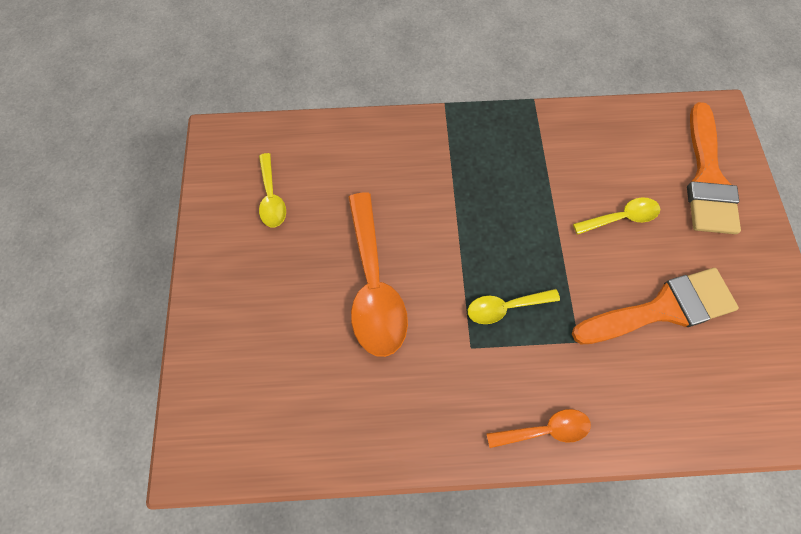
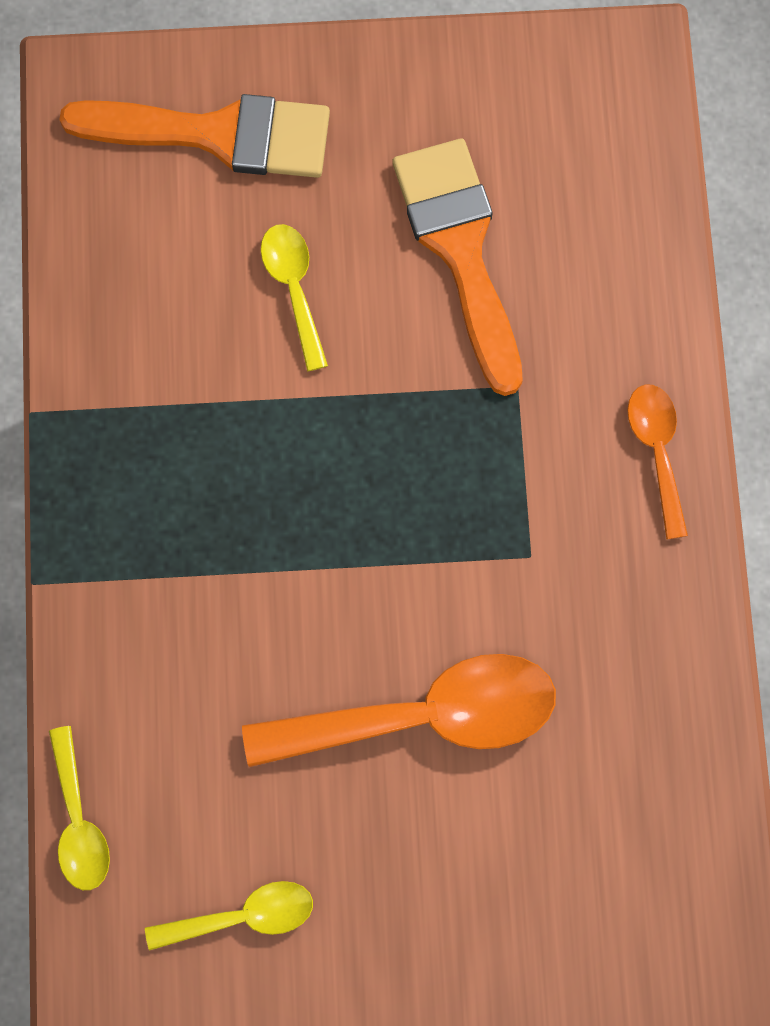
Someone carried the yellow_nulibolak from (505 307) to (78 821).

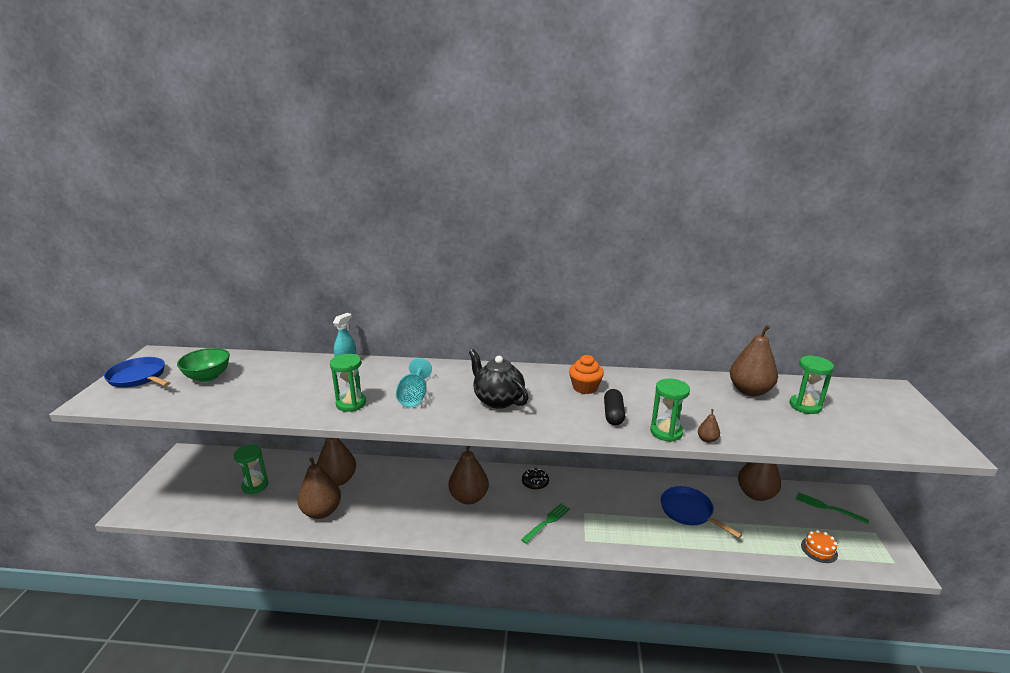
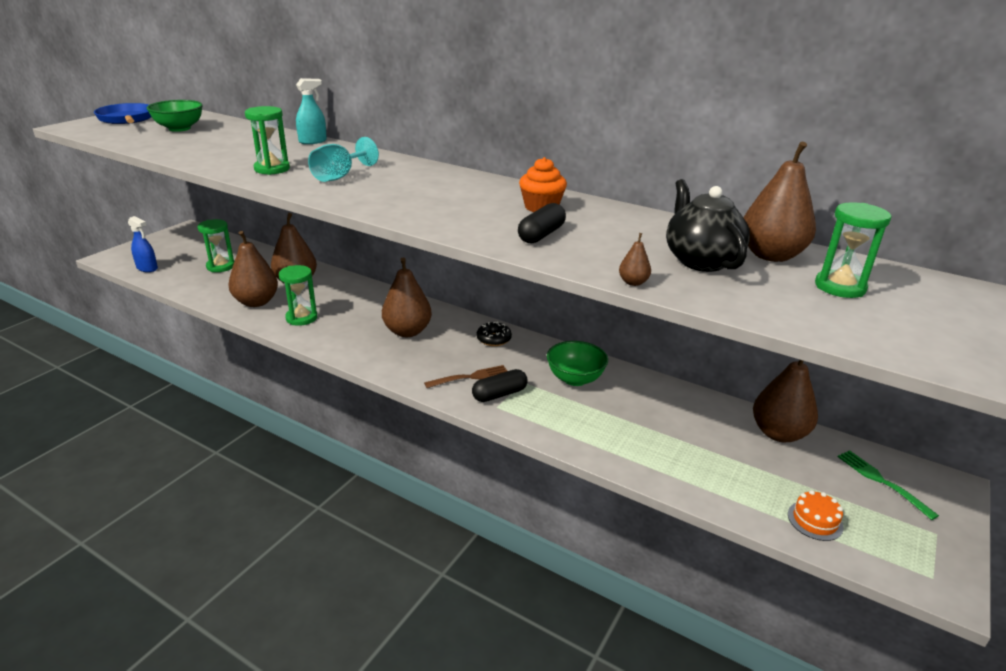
Someone carried the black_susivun from (497 400) to (700 261).
Someone repainted the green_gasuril at (547 522), which became the brown_gasuril at (470 377).
Someone carried the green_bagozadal from (666 432) to (301 318).
Someone took away the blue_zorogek at (689 511).
Someone put down the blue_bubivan at (147 268).
Someone put down the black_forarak at (499 394).
Someone put down the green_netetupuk at (575 379).

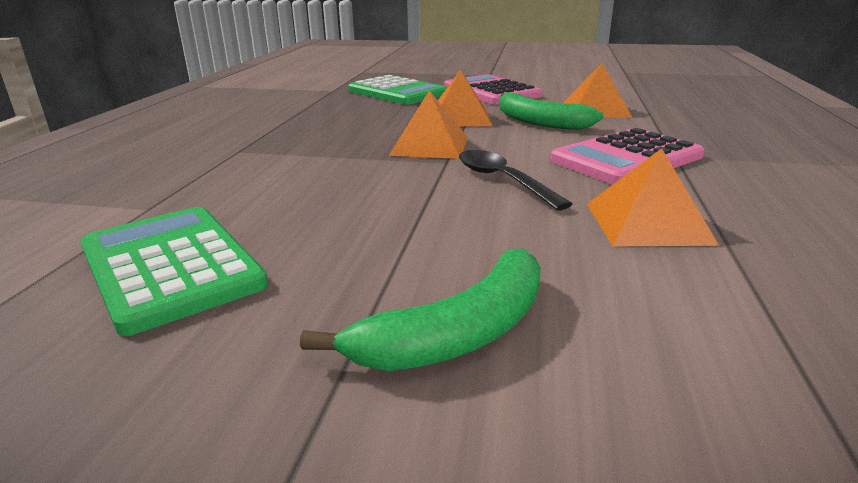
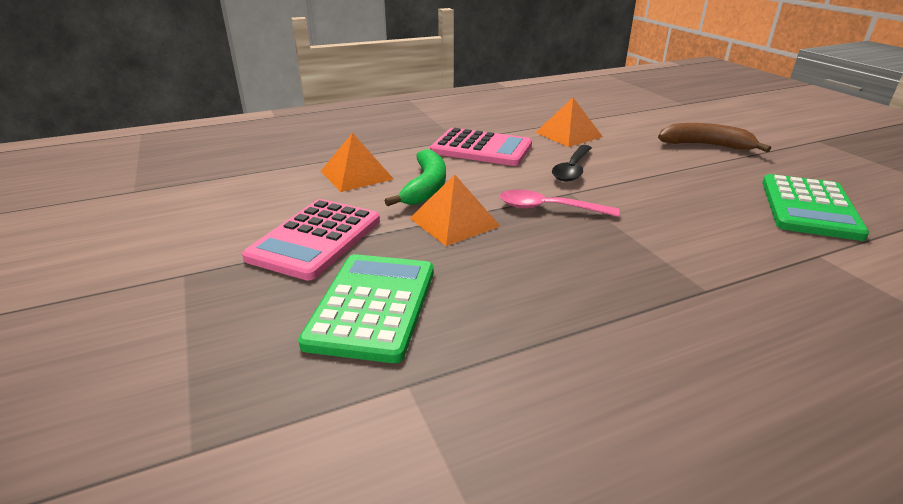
Someone repainted the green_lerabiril at (458 333), which became the brown_lerabiril at (706 145).
Someone swapped the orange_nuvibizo at (430 146) for the pink_nulibolak at (549 208).

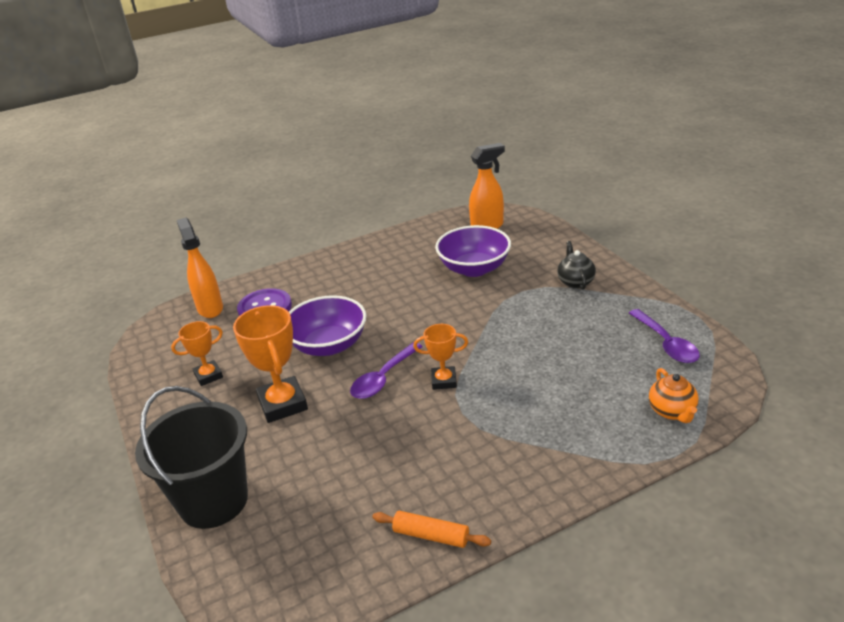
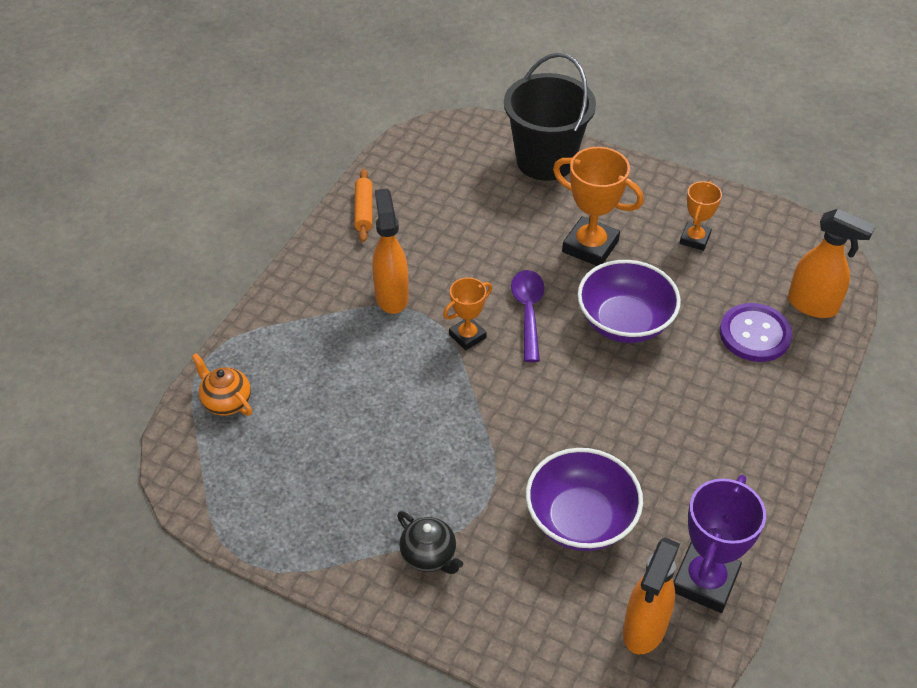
Someone rotated the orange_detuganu at (431 535) by 75 degrees counterclockwise.
Someone took away the purple_nulibolak at (666 344).
Someone put down the orange_bubivan at (391 296).
Someone put down the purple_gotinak at (705 581).

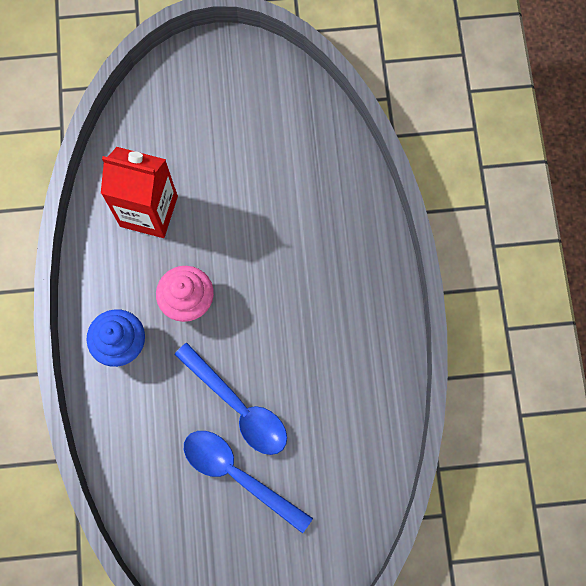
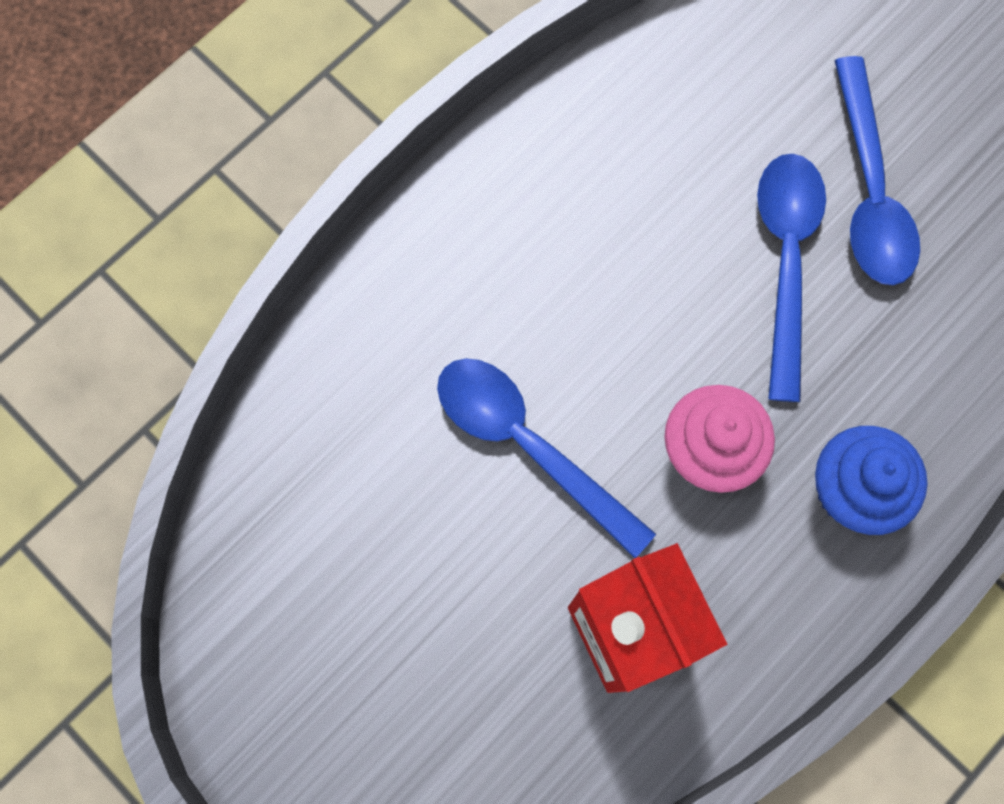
Someone put down the blue_nulibolak at (529 445).

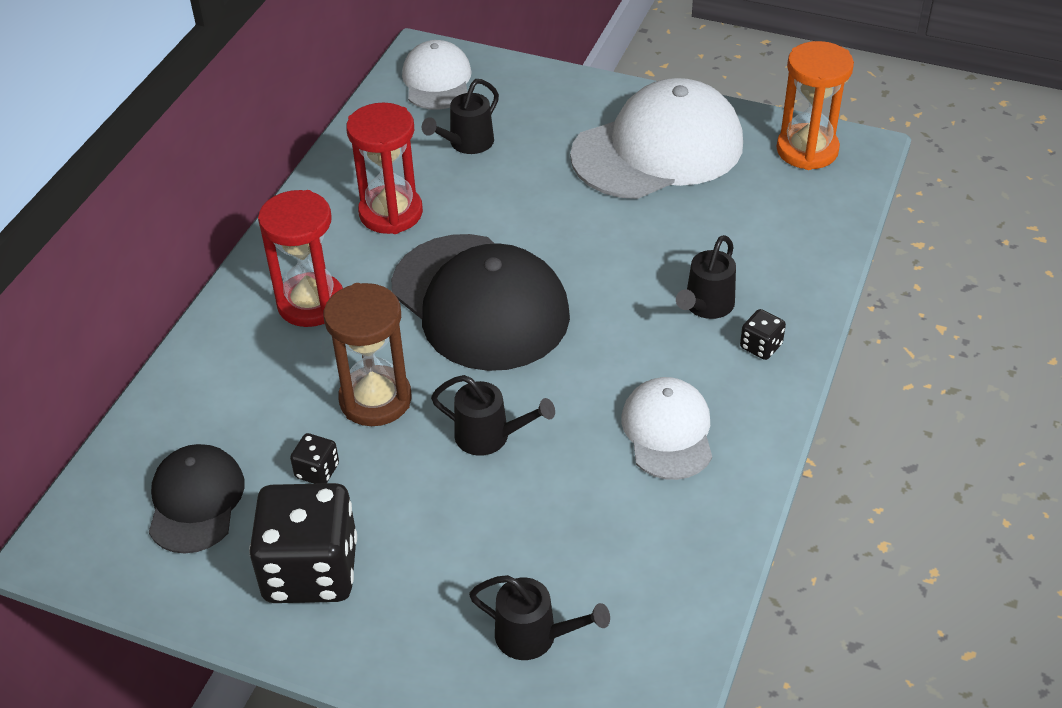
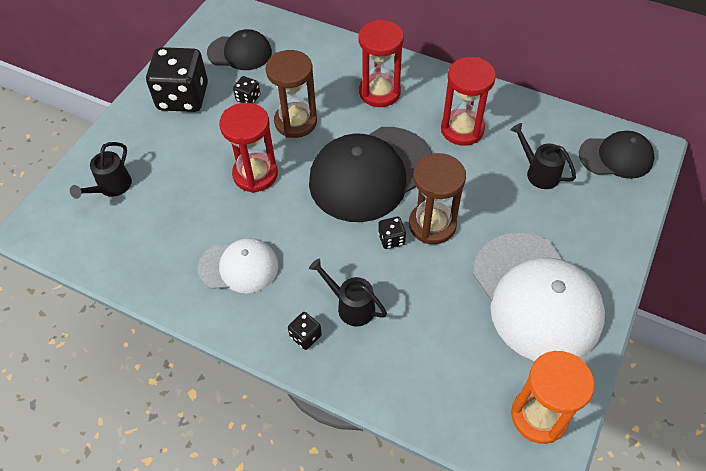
Someone repainted the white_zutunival at (437 80), which became the black_zutunival at (616 157).
Someone swapped the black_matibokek at (490 436) for the red_bagozadal at (255 174).
Someone put down the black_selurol at (391 239).
Someone put down the brown_bagozadal at (432 225).

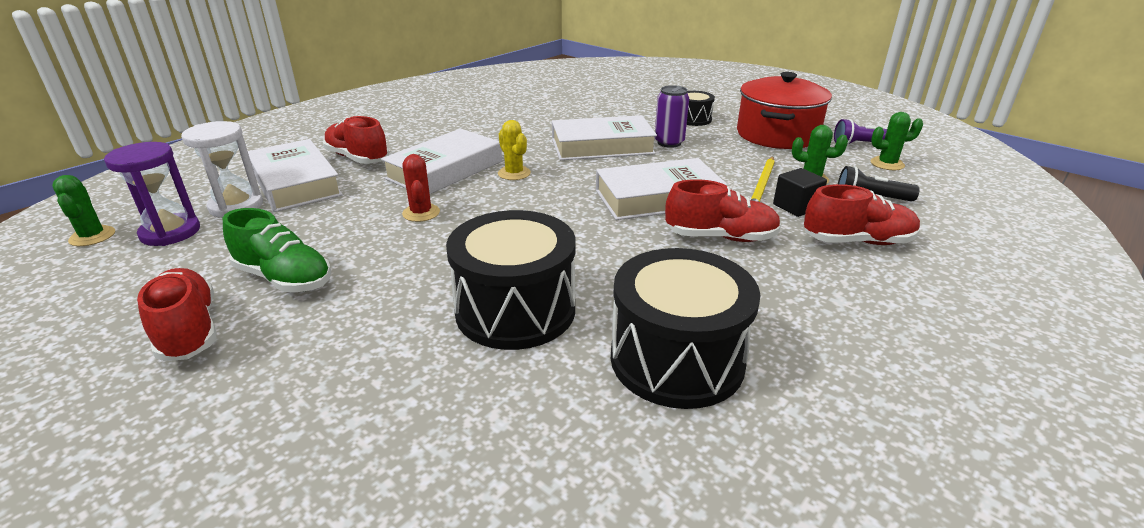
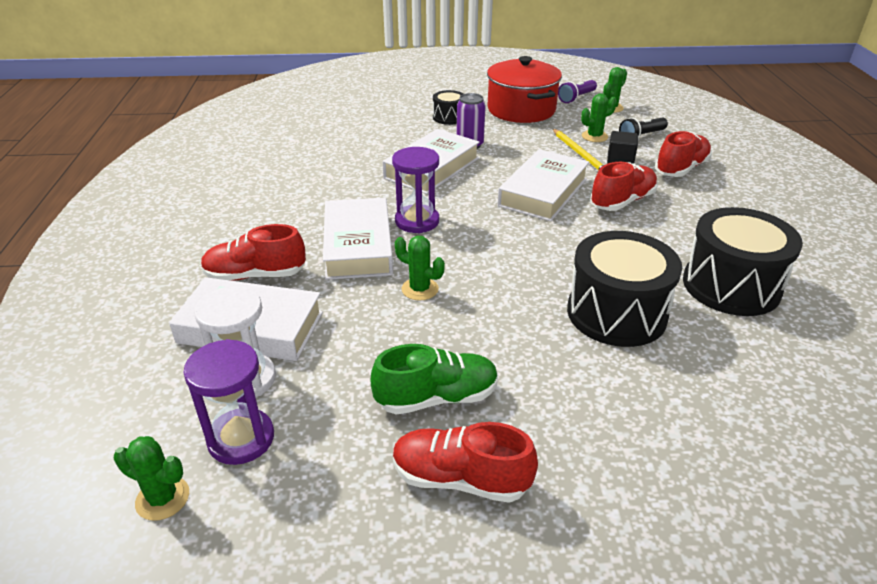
Someone repainted the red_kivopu at (421 213), which became the green_kivopu at (420 289).
Someone swapped the yellow_kivopu at (514 173) for the purple_bagozadal at (417 221).

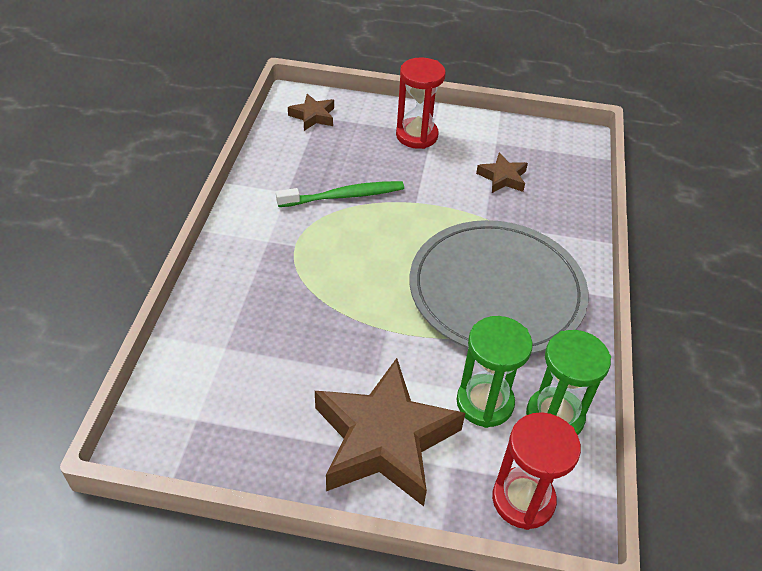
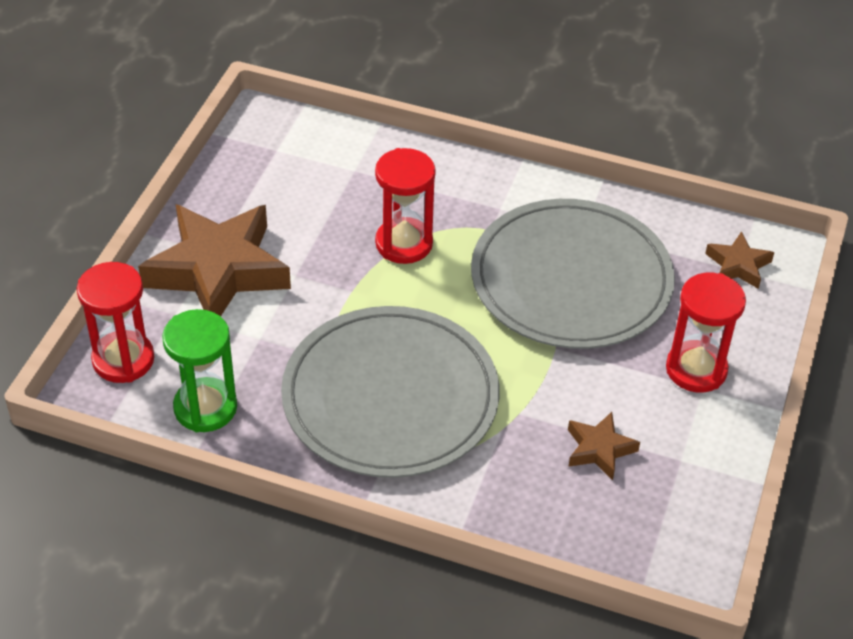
Someone swapped the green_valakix at (344 196) for the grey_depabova at (571 279).
Someone took away the green_bagozadal at (484 403).
Someone put down the red_bagozadal at (404 243).

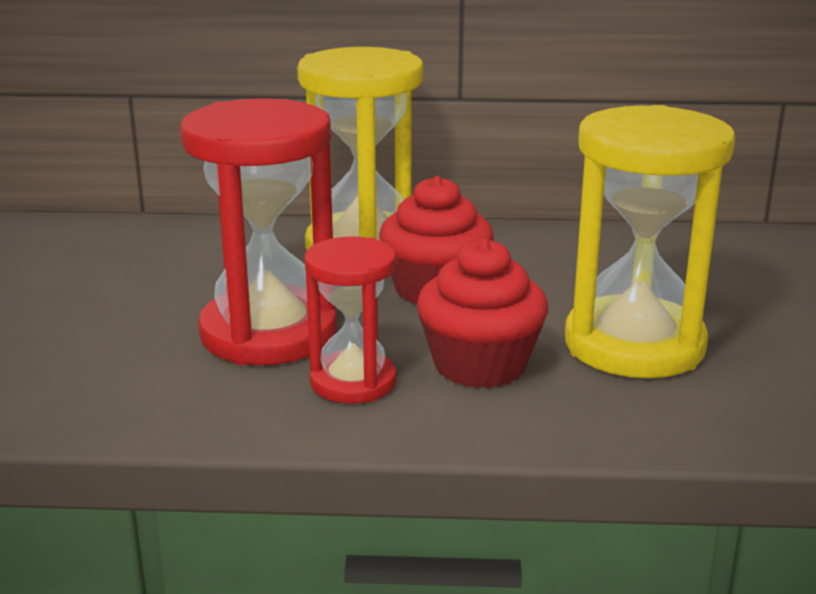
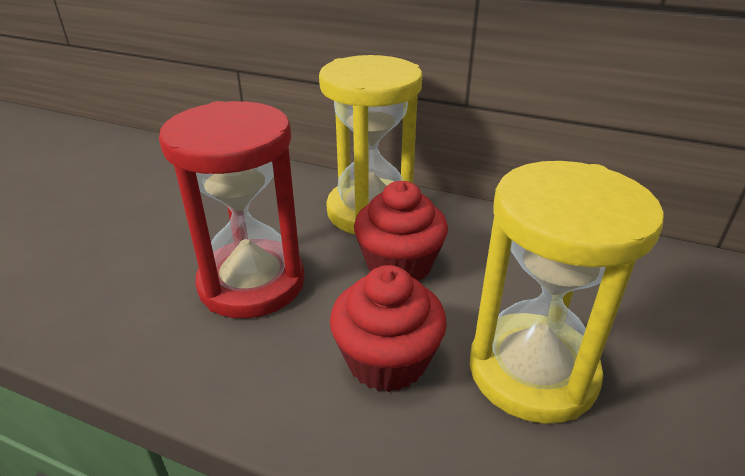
Someone took away the red_bagozadal at (353 382).

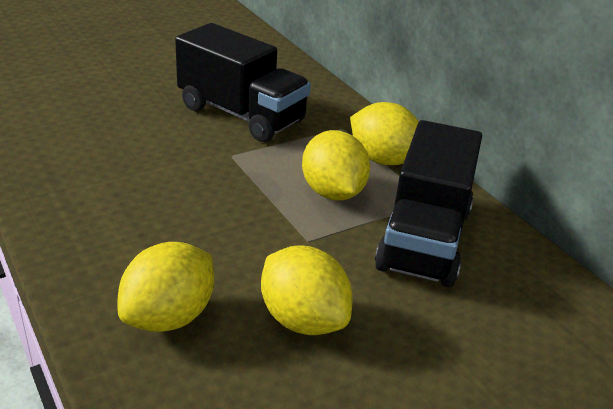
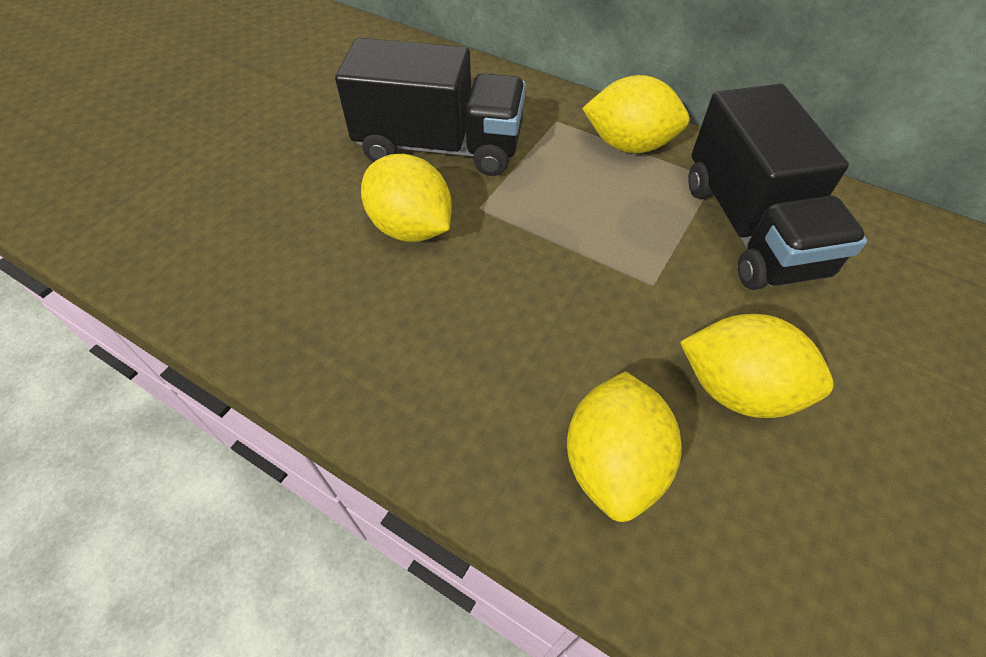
Someone carried the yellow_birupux from (332 192) to (411 227).

